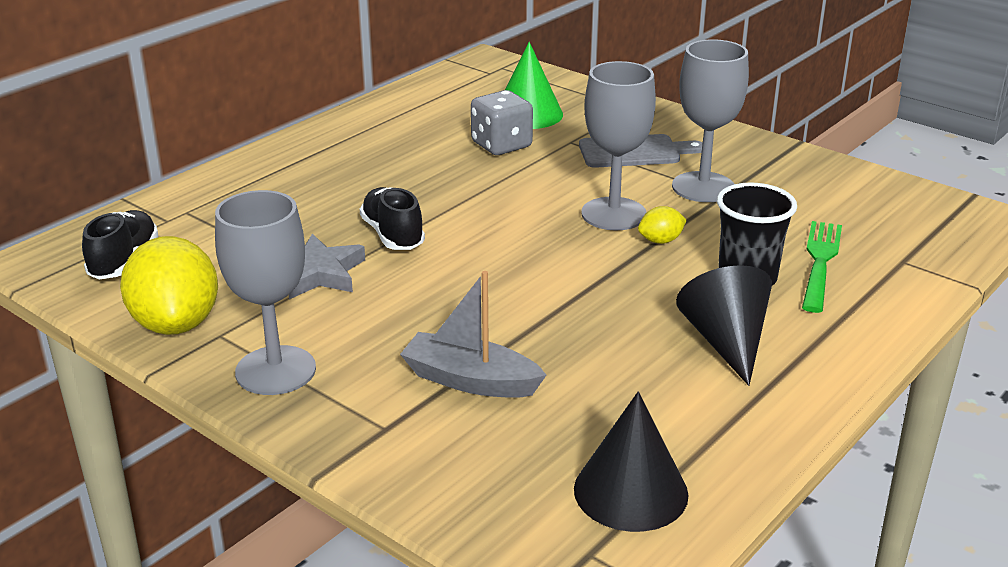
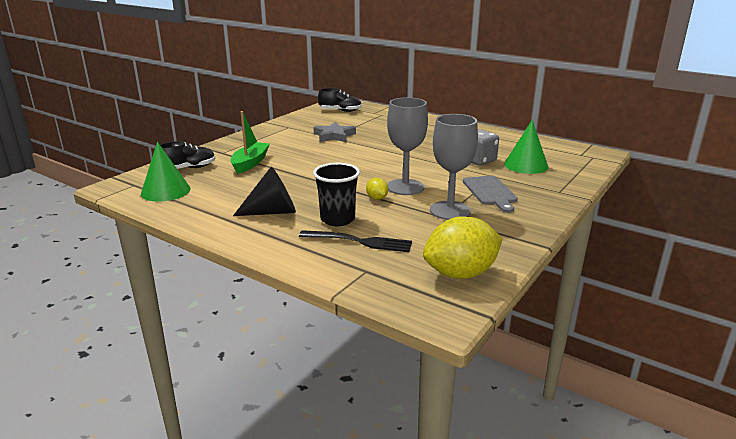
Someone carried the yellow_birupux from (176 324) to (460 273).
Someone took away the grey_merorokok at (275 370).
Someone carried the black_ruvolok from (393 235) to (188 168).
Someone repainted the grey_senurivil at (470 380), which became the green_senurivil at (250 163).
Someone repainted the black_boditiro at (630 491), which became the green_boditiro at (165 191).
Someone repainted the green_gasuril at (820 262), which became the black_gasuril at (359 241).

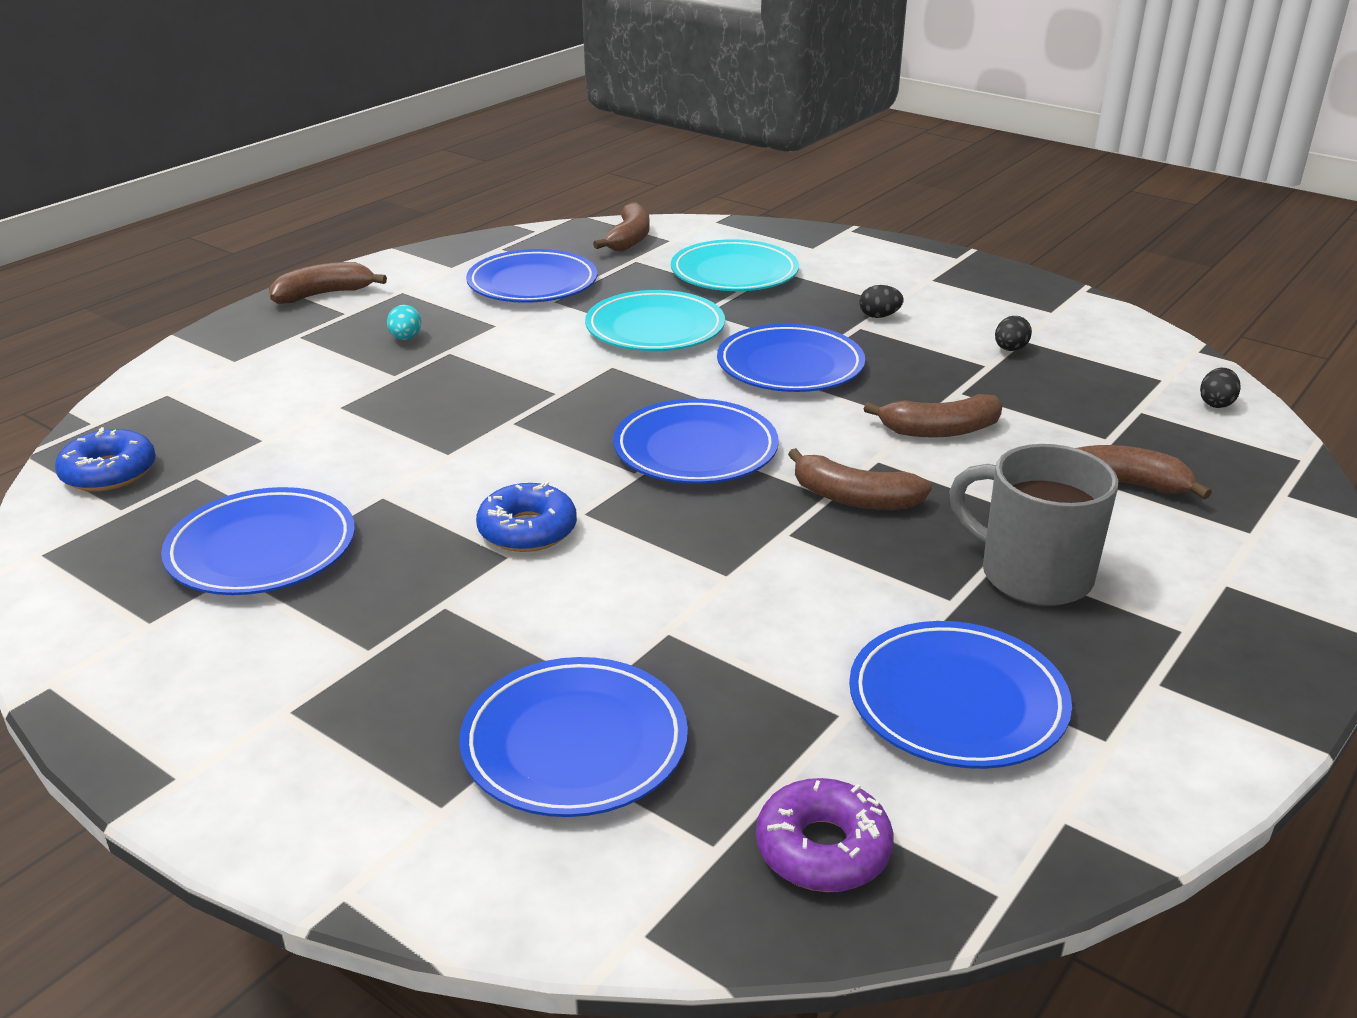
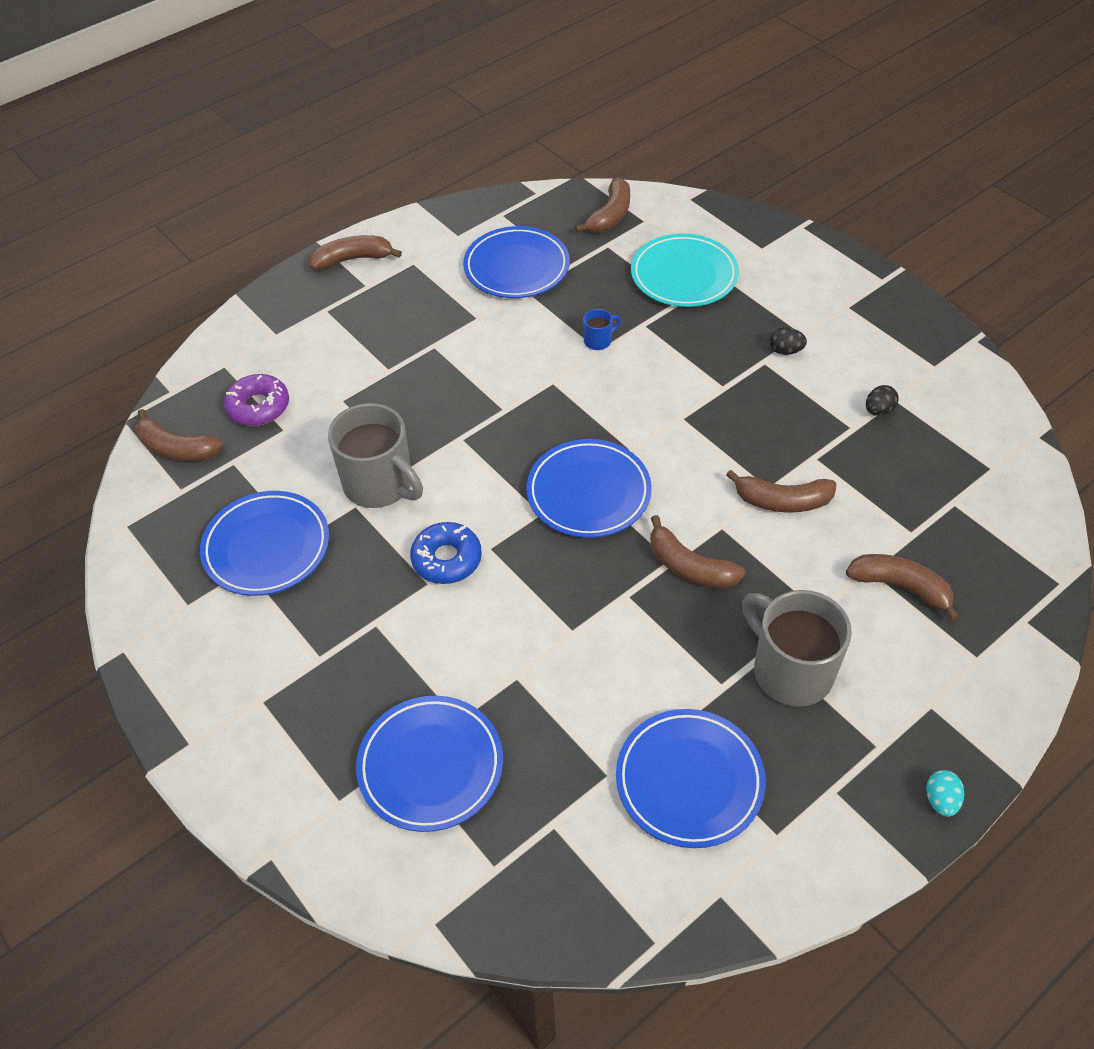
Someone swapped the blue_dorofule at (109 472) for the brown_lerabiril at (176 449).
Someone carried the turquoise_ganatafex from (405 338) to (940 800).
Someone swapped the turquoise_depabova at (655 329) for the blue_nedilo at (598 341).
Someone took away the blue_depabova at (790 366).
Someone carried the purple_dorofule from (823 849) to (258 407).
Someone took away the black_ganatafex at (1216 403).
Someone put down the grey_nedilo at (380 484).

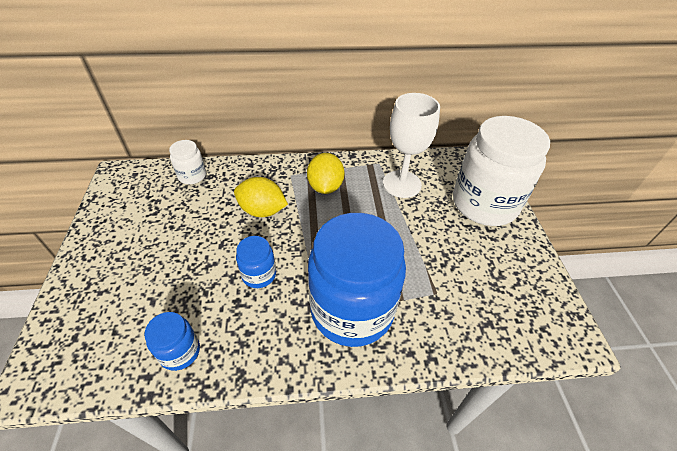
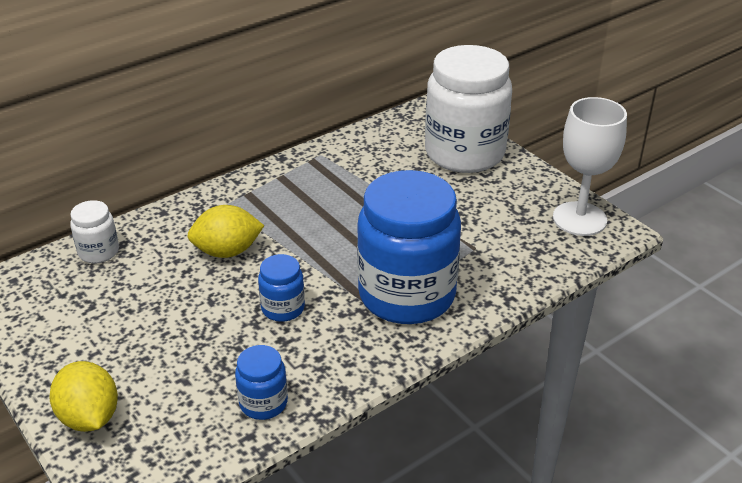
Someone carried the yellow_birupux from (325 187) to (89 417).
Someone carried the white_merorokok from (402 184) to (579 219).

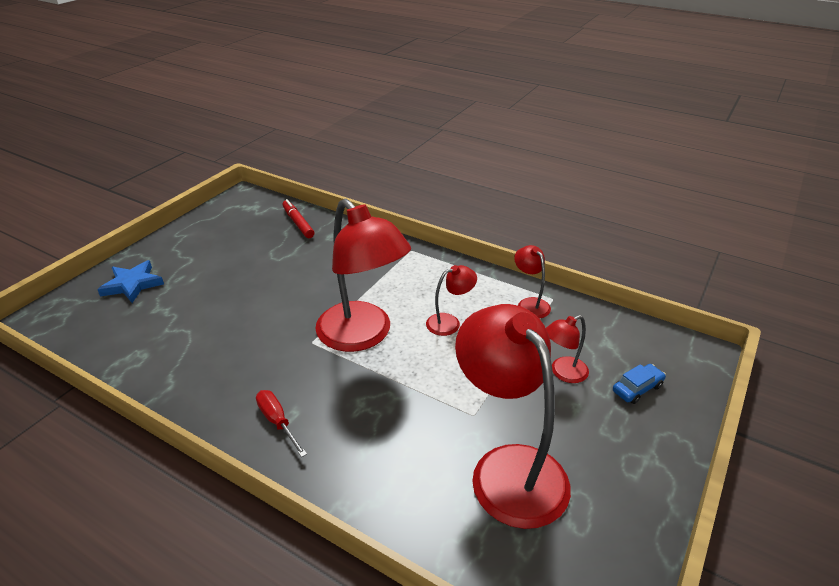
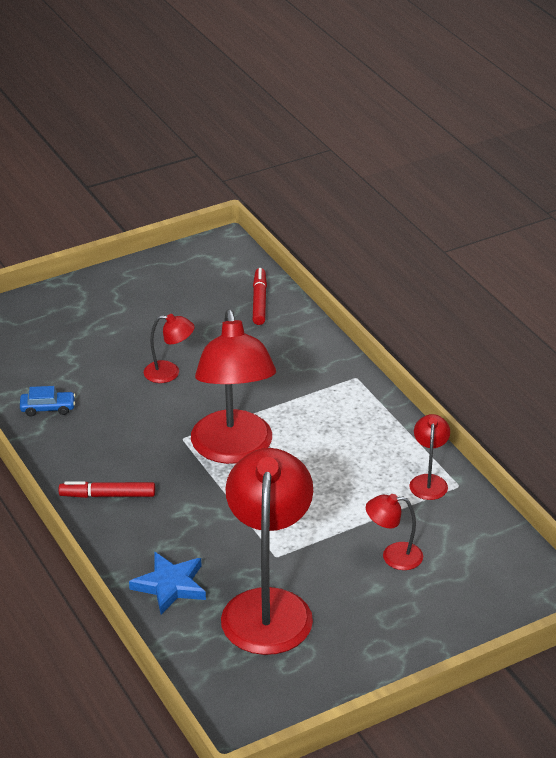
Someone carried the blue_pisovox from (132 284) to (170 585).
Someone swapped the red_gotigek at (277 422) for the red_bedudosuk at (107 495).
Someone carried the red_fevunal from (449 322) to (169 373).
Someone carried the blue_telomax from (637 388) to (48 408).

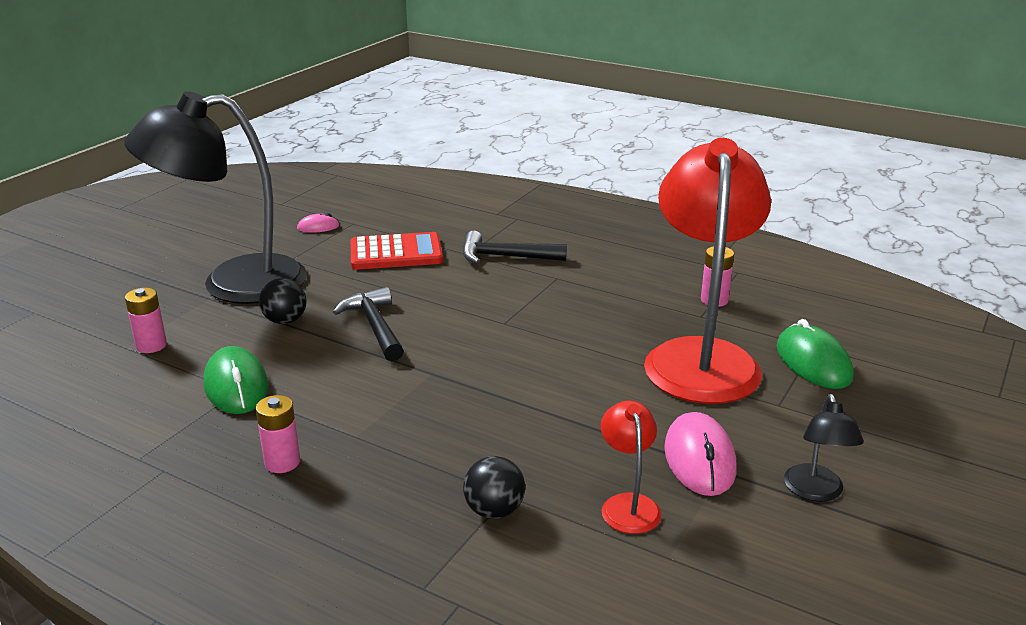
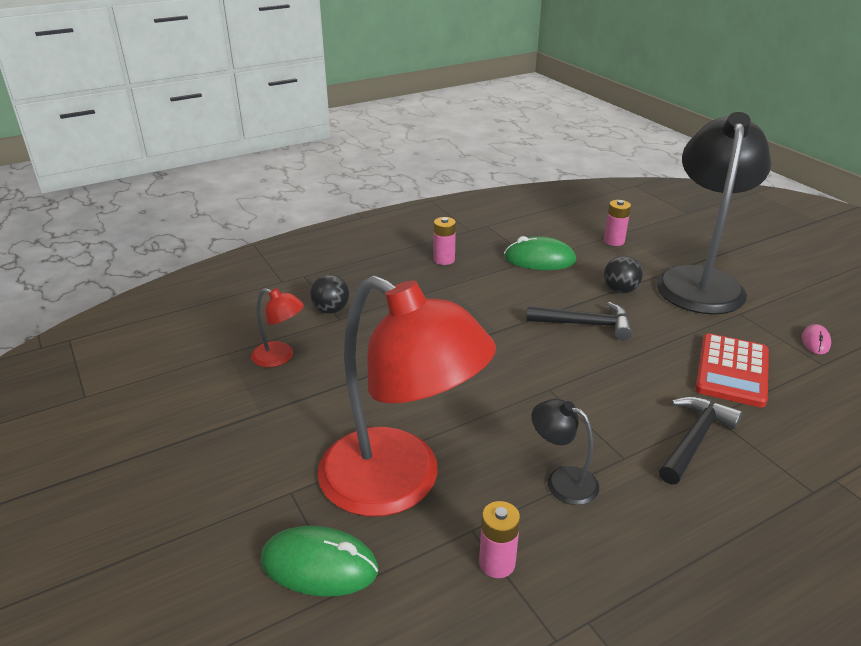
Someone took away the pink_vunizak at (699 459).
Someone carried the black_fevunal from (815 492) to (562 481).

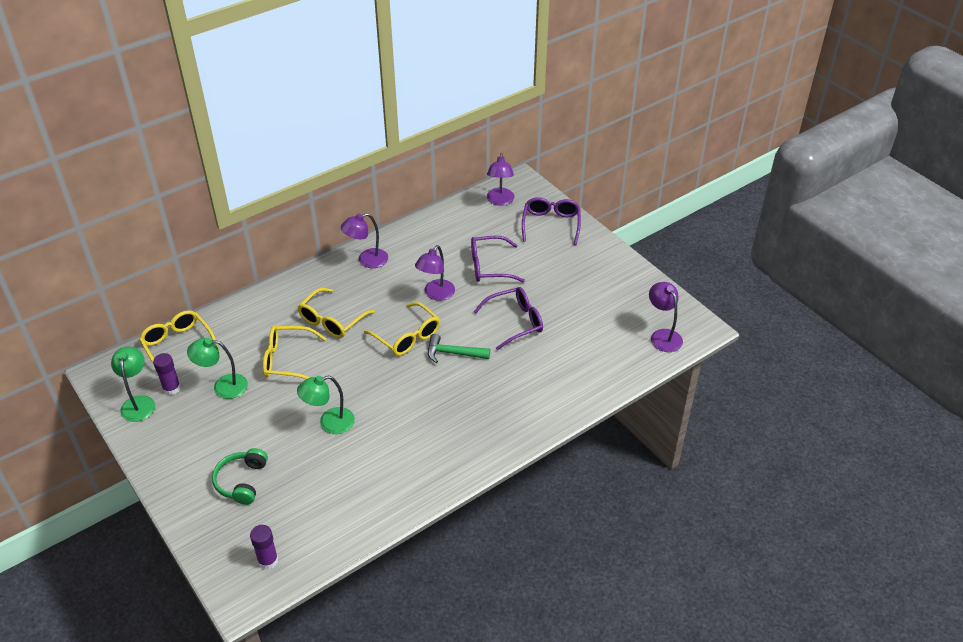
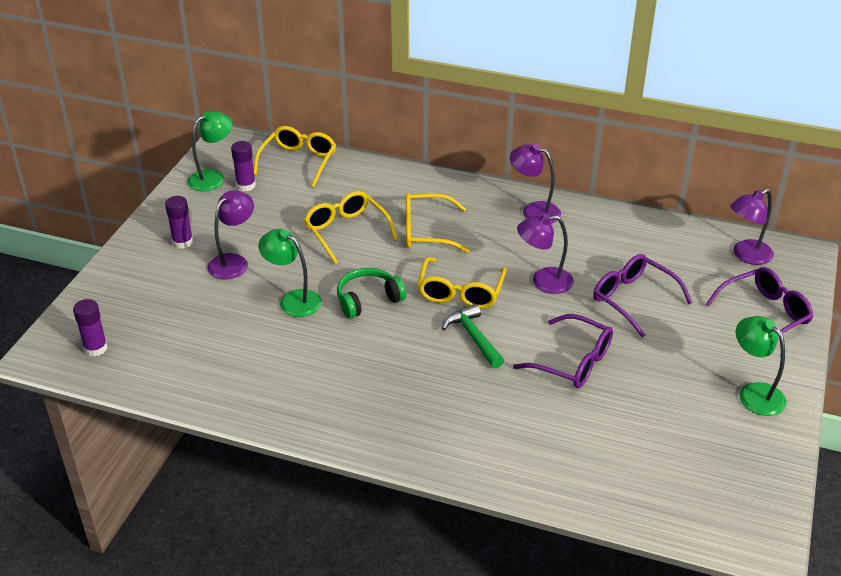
Someone carried the green_fevunal from (223 386) to (754 393).
Someone carried the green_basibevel from (242 481) to (368 300).
Someone carried the purple_fevunal from (663 336) to (233 262).
Someone put down the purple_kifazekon at (182 242).

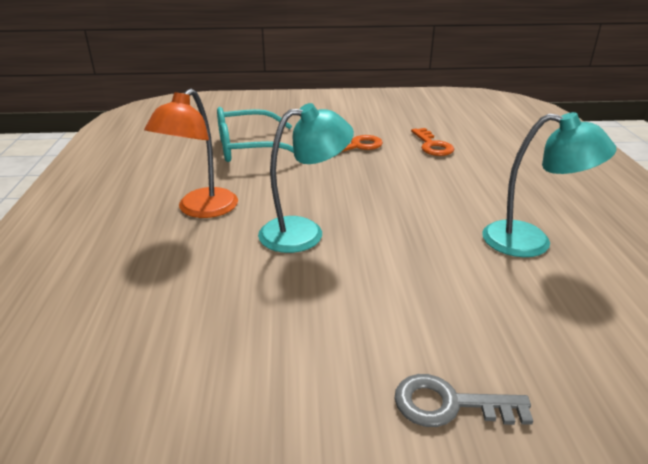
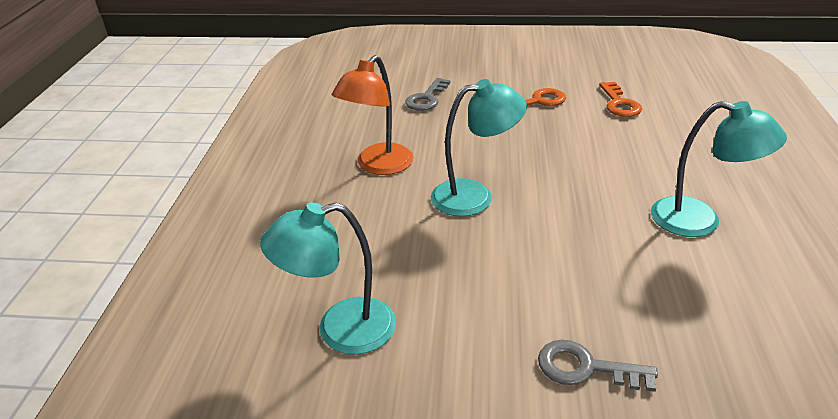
Someone swapped the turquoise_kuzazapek at (249 148) for the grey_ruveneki at (427 98).
Someone put down the turquoise_fevunal at (340 330).

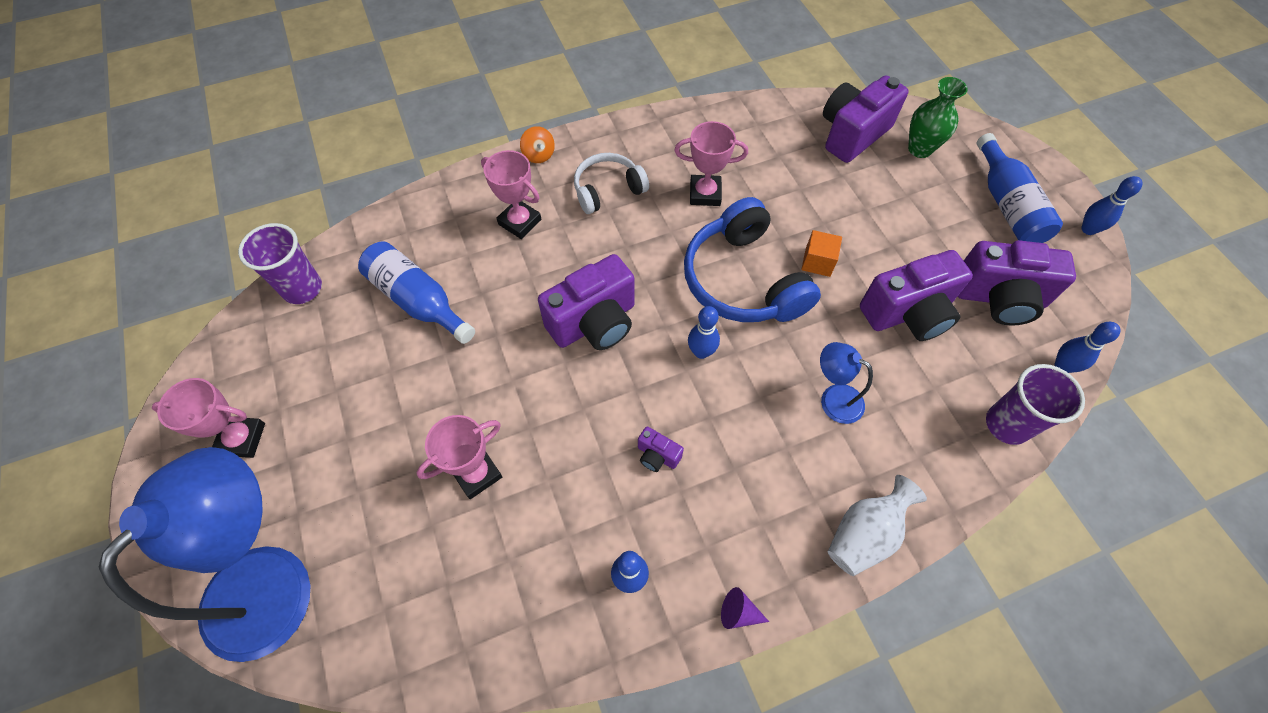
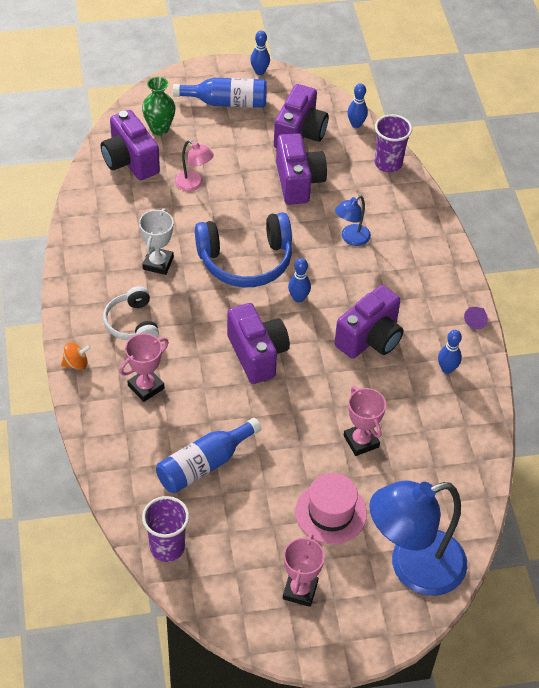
Someone rotated the blue_fevunal at (274 579) by 60 degrees counterclockwise.
Someone scaled the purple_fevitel at (657 455) by 2.27.
Someone repainted the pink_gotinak at (705 194), which became the white_gotinak at (158 263).
Someone took away the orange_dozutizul at (817 262).
Someone took away the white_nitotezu at (864 534).
Someone put down the pink_fevunal at (194 184).
Someone put down the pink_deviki at (331 512).

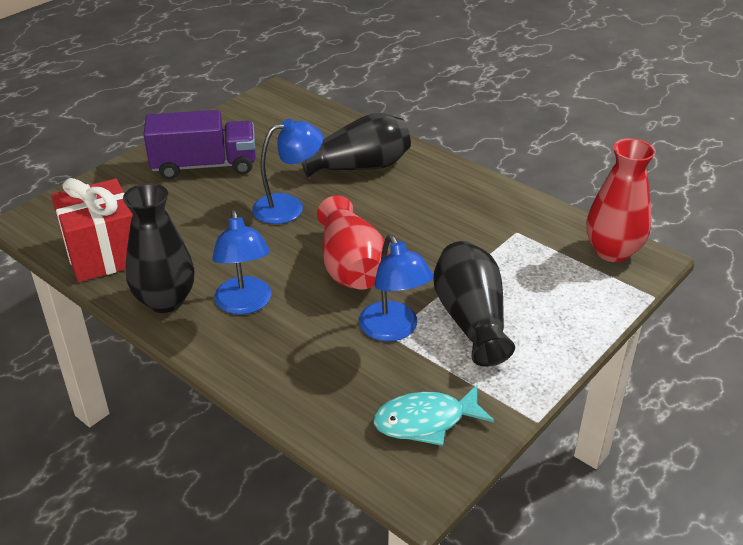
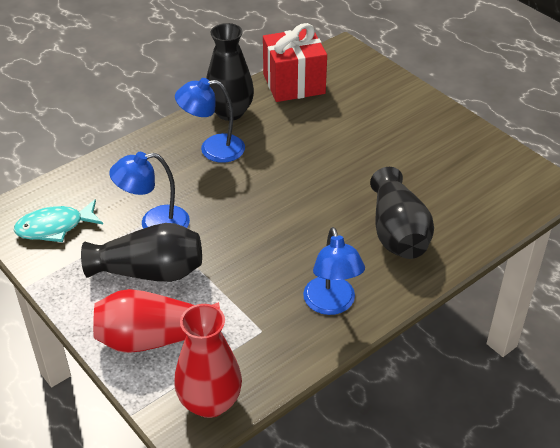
Someone took away the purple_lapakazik at (204 166).
Someone carried the blue_fevunal from (288 207) to (331 304).
Someone carried the red_nitotezu from (350 266) to (154 339).
Someone rotated the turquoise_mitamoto at (426 421) by 105 degrees counterclockwise.

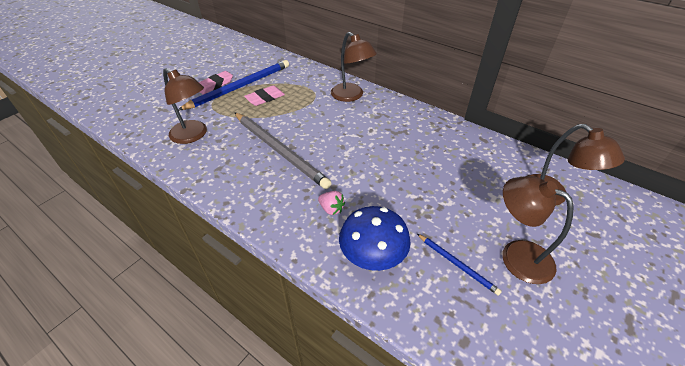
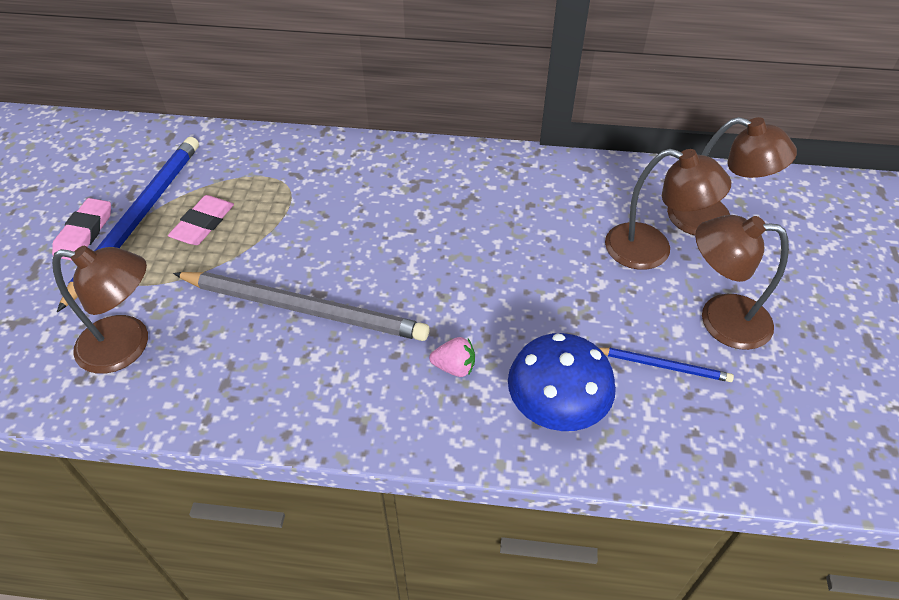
Someone carried the brown_fevunal from (351 96) to (652 250).

